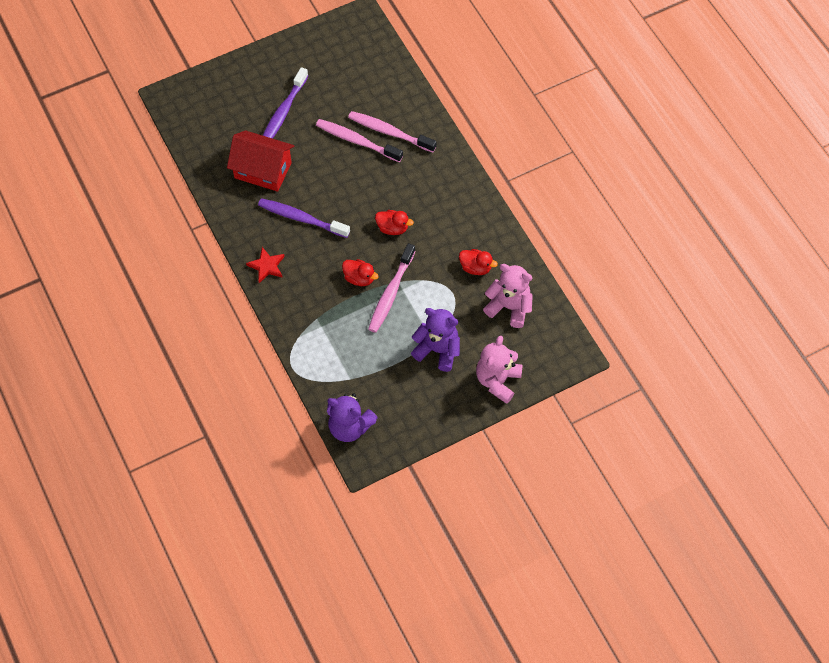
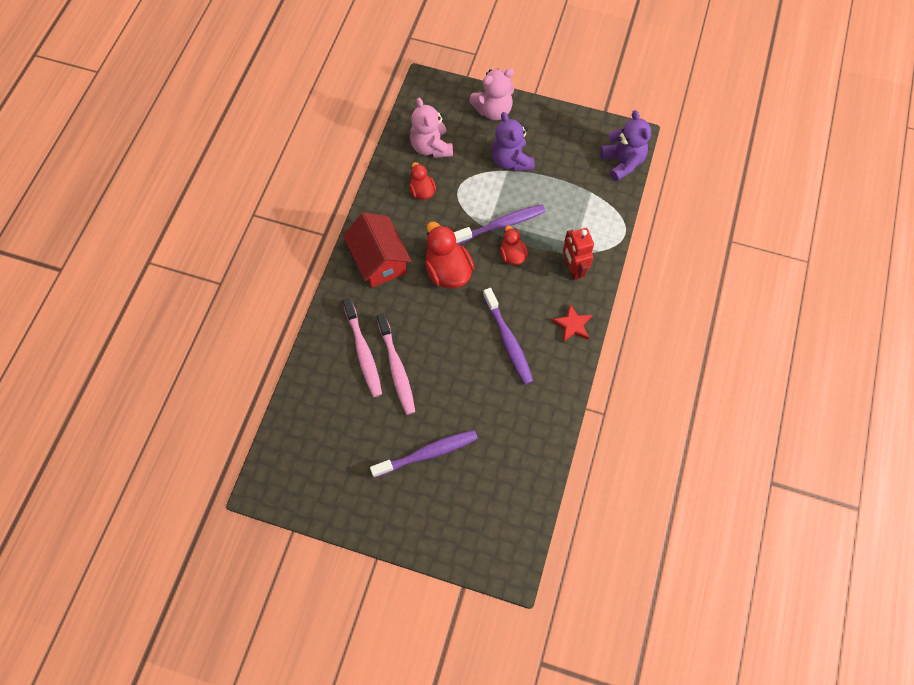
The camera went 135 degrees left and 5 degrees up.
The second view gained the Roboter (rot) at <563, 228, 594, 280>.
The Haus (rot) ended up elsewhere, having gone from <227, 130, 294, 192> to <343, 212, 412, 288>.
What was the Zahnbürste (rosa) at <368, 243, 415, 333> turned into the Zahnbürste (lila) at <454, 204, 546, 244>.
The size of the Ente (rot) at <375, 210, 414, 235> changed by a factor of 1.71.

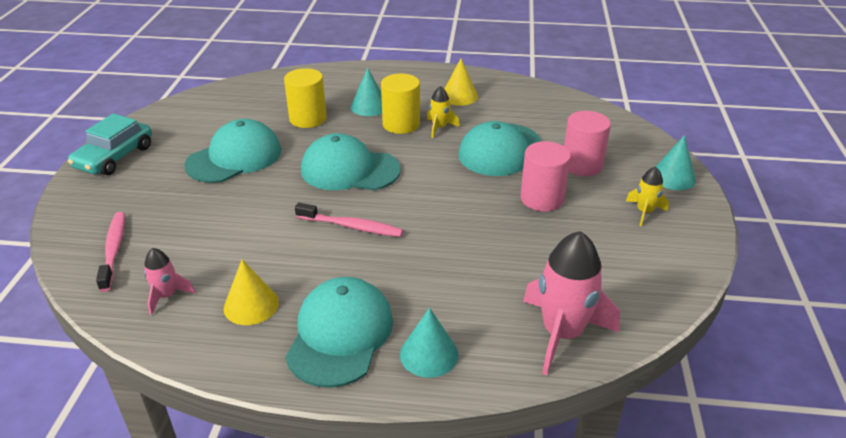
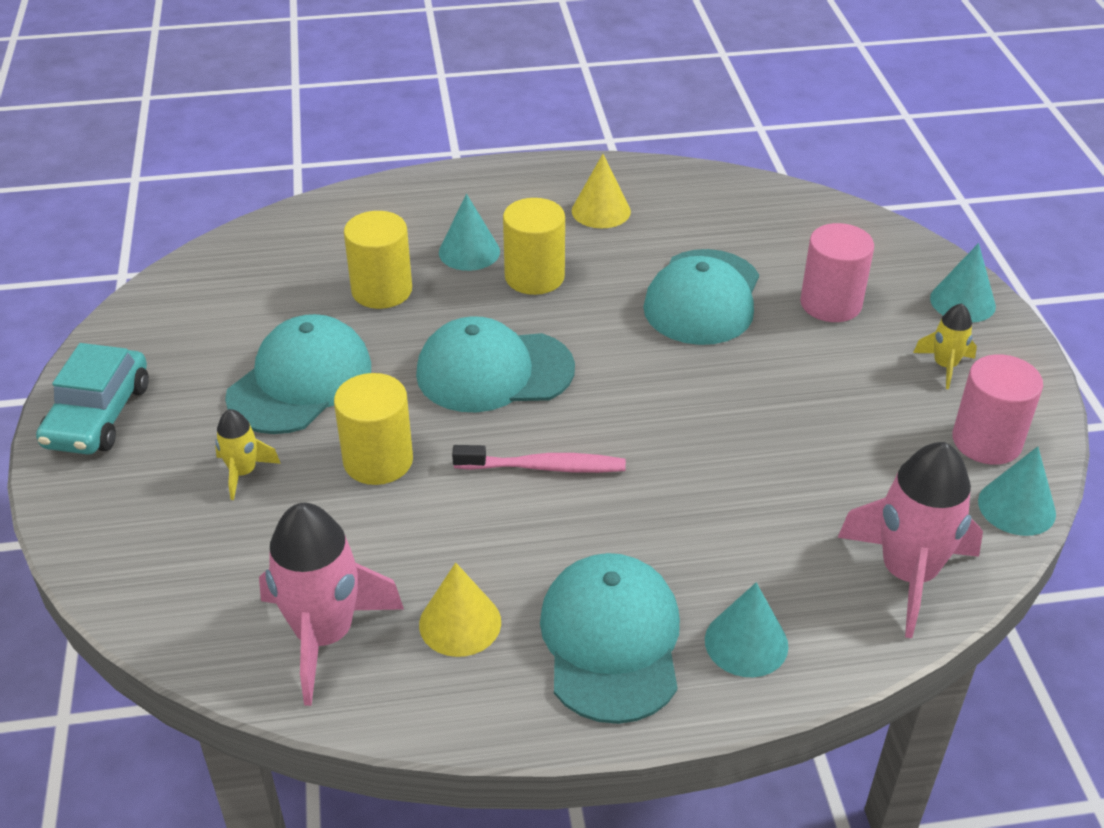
The camera went 15 degrees left and 5 degrees up.
The second view lost the Zahnbürste (rosa) at <96, 212, 125, 292>.
The second view gained the Vollzylinder (gelb) at <334, 373, 413, 485>.
The second view gained the Kegel (türkis) at <978, 446, 1056, 536>.
The Rakete (gelb) ended up elsewhere, having gone from <427, 86, 460, 138> to <215, 409, 281, 500>.
The Vollzylinder (rosa) ended up elsewhere, having gone from <520, 141, 571, 211> to <952, 354, 1043, 465>.
The size of the Rakete (rosa) at <144, 248, 195, 315> changed by a factor of 1.98.

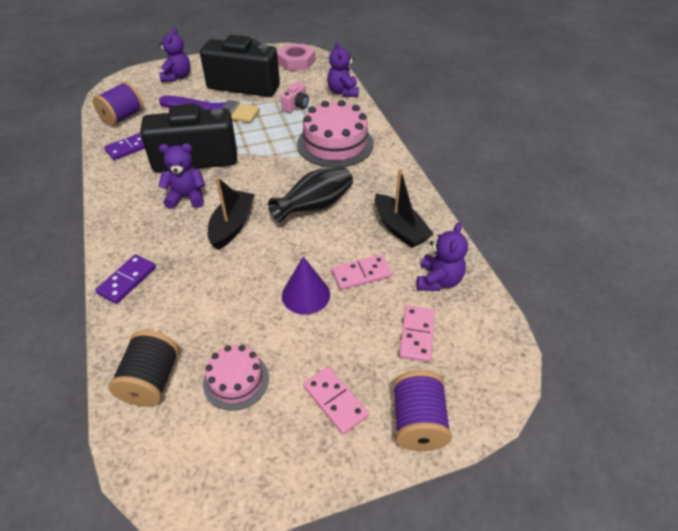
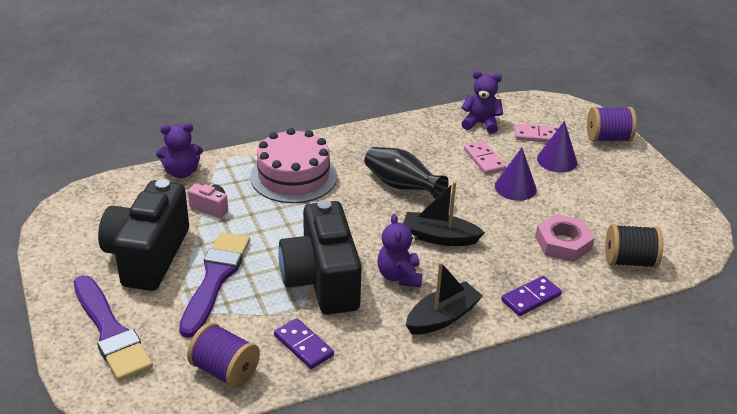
The camera went 95 degrees left and 10 degrees down.
The second view lost the Kuchen (rosa) at <203, 345, 269, 411>.
The second view lost the Dominostein (rosa) at <303, 367, 369, 435>.
The second view gained the Kegel (lila) at <537, 121, 577, 172>.
The Sechskantmutter (rosa) ended up elsewhere, having gone from <277, 44, 315, 71> to <535, 214, 595, 262>.
The Boot (schwarz) ended up elsewhere, having gone from <375, 169, 434, 248> to <406, 262, 483, 335>.
Where the Teddybär (lila) stood at <159, 27, 190, 82>, the Pinsel (lila) came to stand at <74, 275, 153, 381>.
The Dominostein (lila) at <95, 254, 156, 304> ended up facing another way, 60 degrees counterclockwise from before.

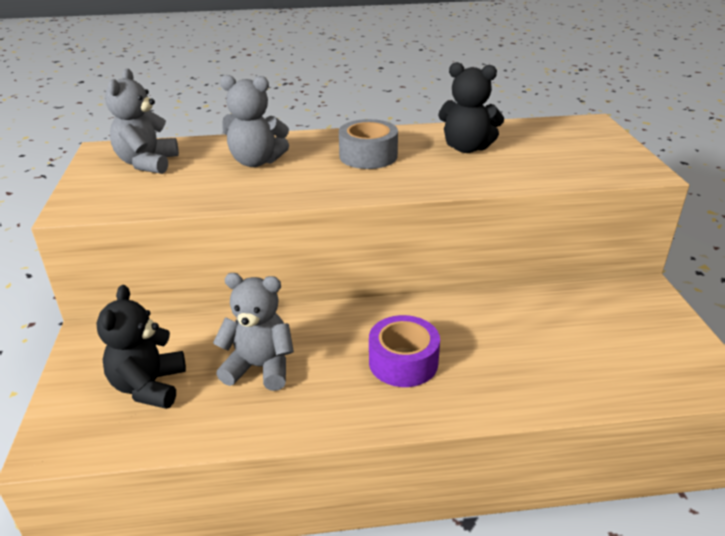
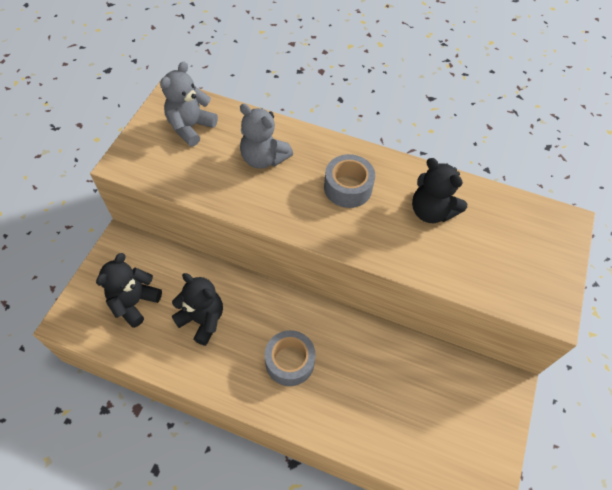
The camera went 25 degrees right and 25 degrees up.
What was the Teddybär (grau) at <213, 273, 294, 391> turned into the Teddybär (schwarz) at <171, 273, 223, 346>.
What was the Klebeband (lila) at <369, 315, 440, 387> turned into the Klebeband (grau) at <265, 330, 316, 386>.

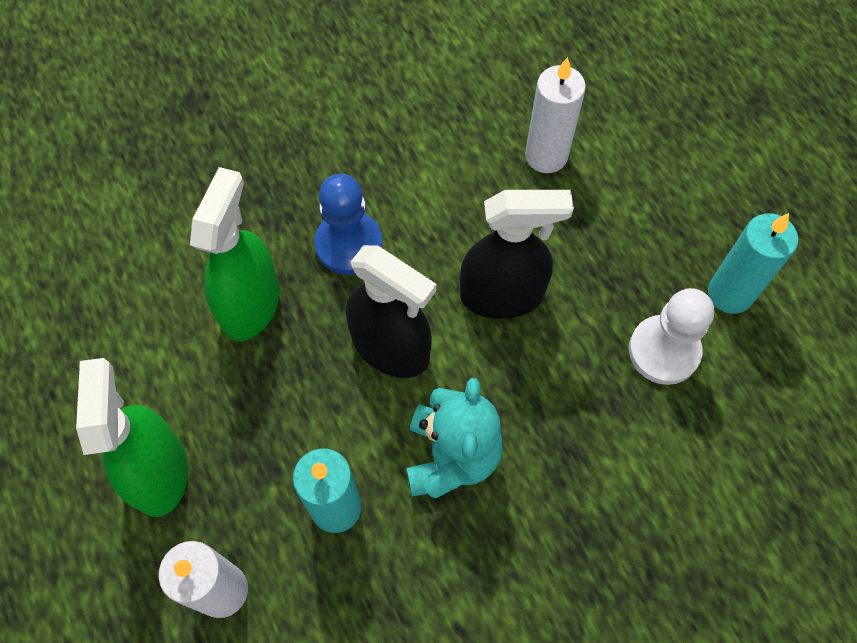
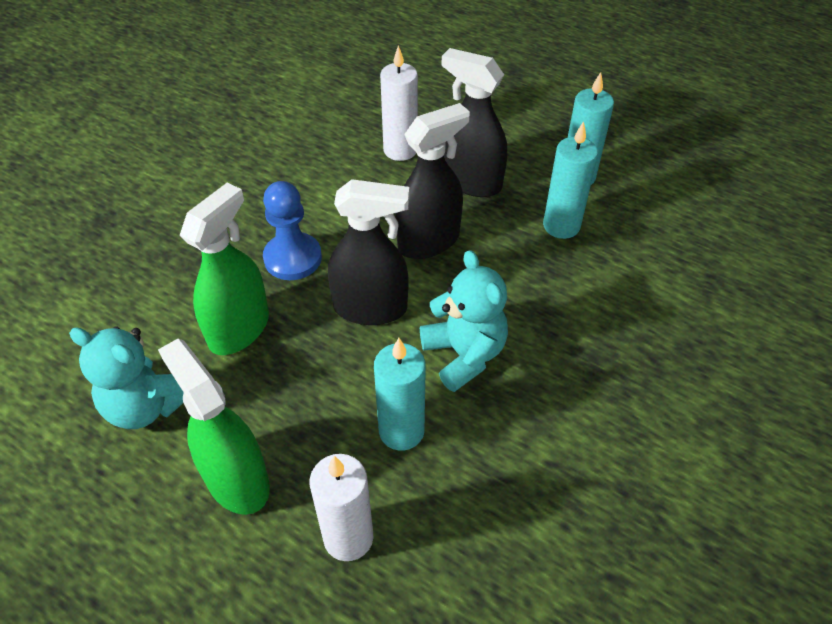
The camera went 30 degrees left and 15 degrees down.
The second view gained the Teddybär (türkis) at <69, 327, 184, 429>.
The second view gained the Sprühflasche (schwarz) at <441, 48, 507, 197>.
Where the Bauer (weiß) stood at <629, 288, 714, 385>, the Kerze (türkis) came to stand at <543, 121, 598, 239>.
The Sprühflasche (grün) at <190, 167, 280, 341> ended up facing another way, 45 degrees clockwise from before.

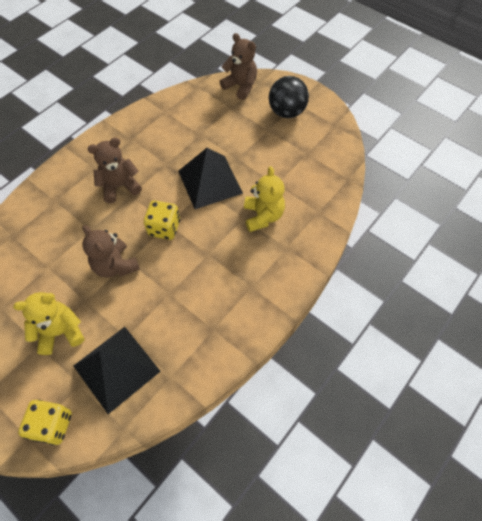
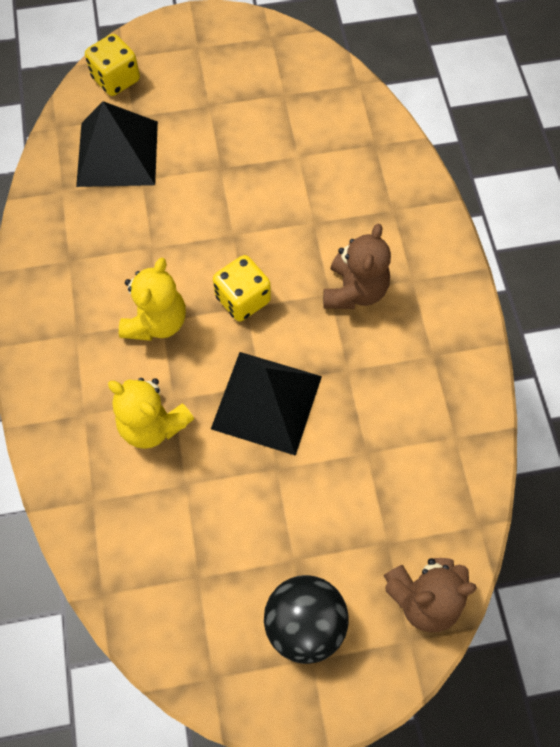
The camera went 130 degrees right and 5 degrees up.
The second view lost the Teddybär (braun) at <82, 225, 140, 278>.
The Teddybär (gelb) ended up elsewhere, having gone from <13, 292, 84, 355> to <119, 258, 186, 341>.

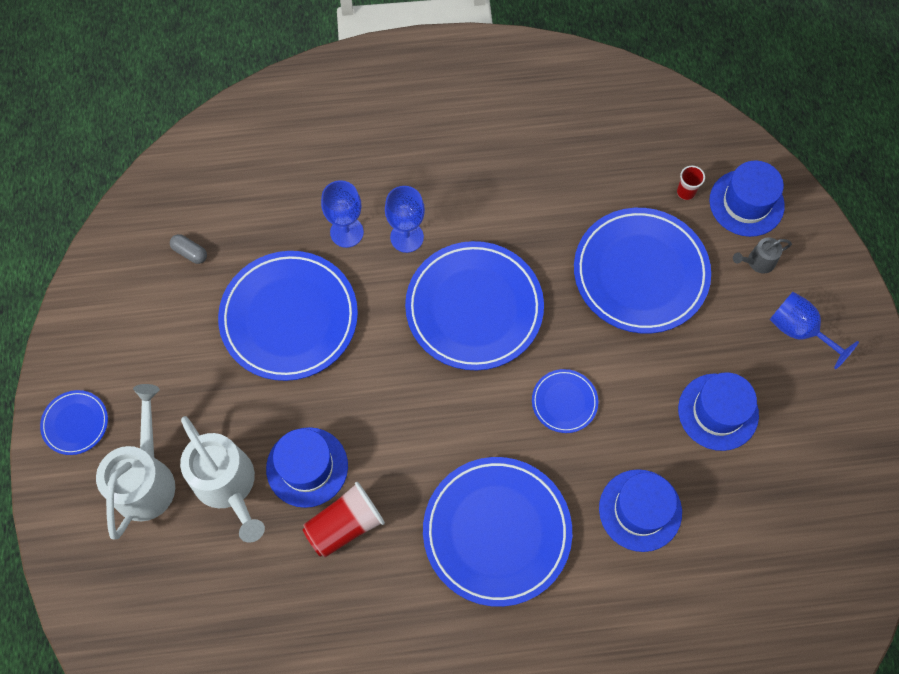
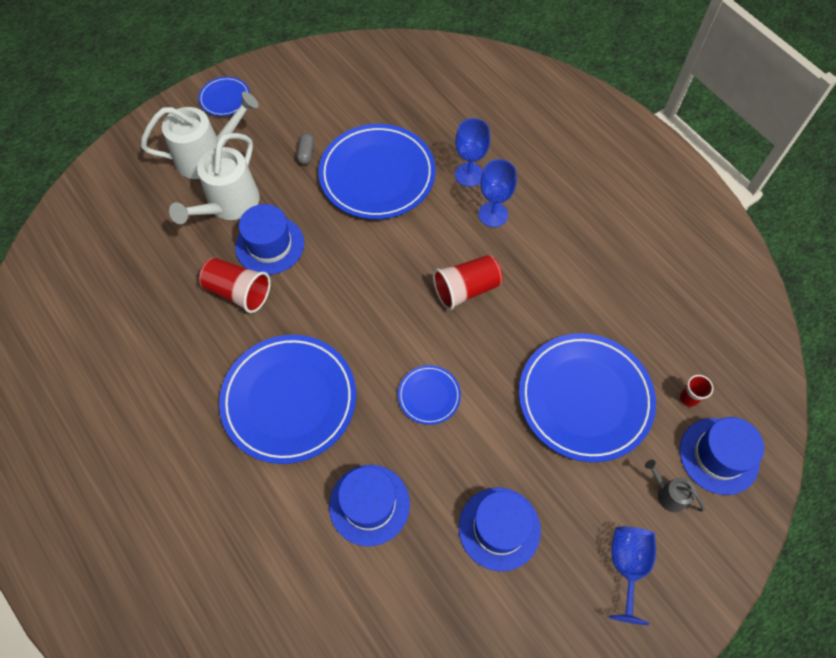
The camera went 60 degrees right and 5 degrees down.
The Kapsel (grau) ended up elsewhere, having gone from <170, 234, 207, 264> to <297, 133, 314, 165>.
Where the Teller (blau) stood at <405, 241, 544, 371>, the Becher (rot) came to stand at <433, 255, 503, 310>.

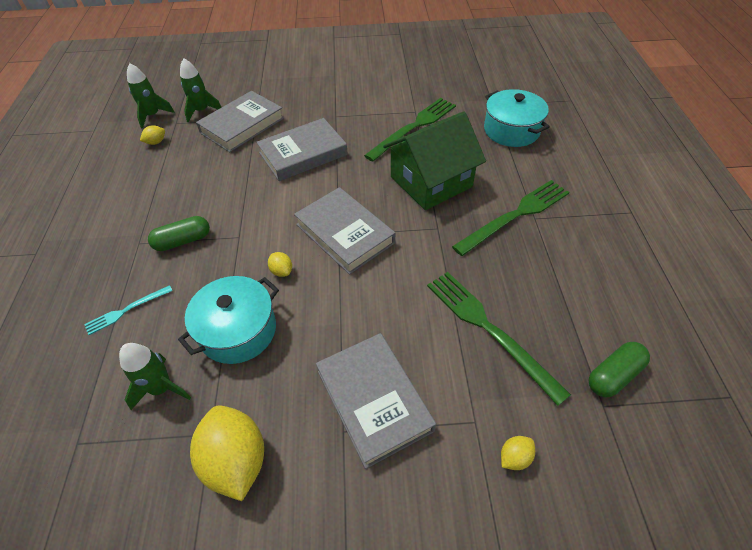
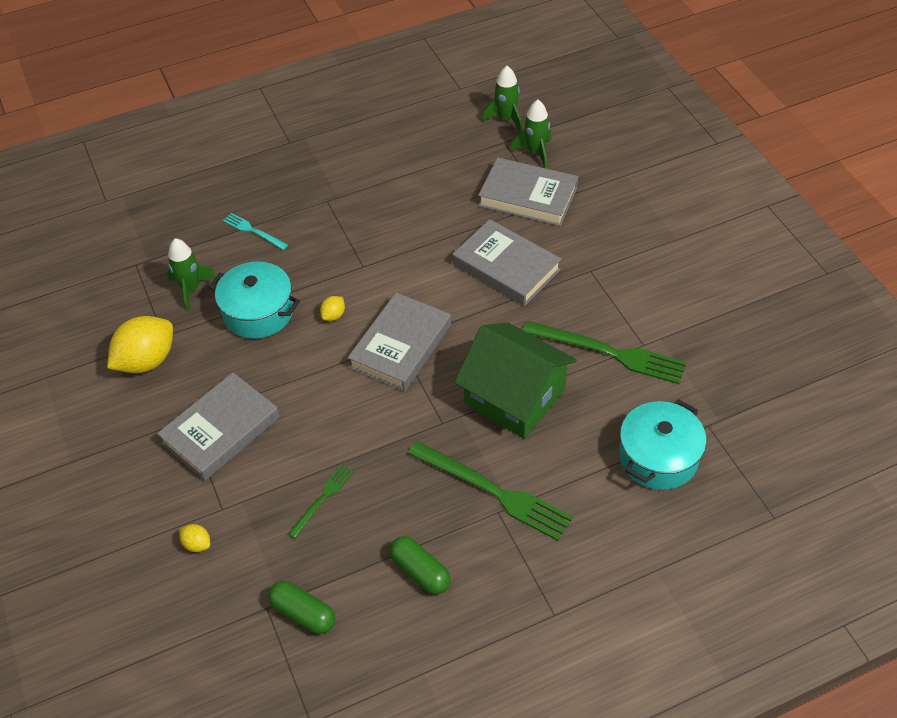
The camera went 70 degrees right and 0 degrees up.
The second view lost the Zitrone (gelb) at <140, 125, 165, 145>.
The Kapsel (grün) ended up elsewhere, having gone from <148, 216, 210, 251> to <389, 536, 451, 595>.
The size of the Gabel (grün) at <427, 272, 571, 406> changed by a factor of 0.52.

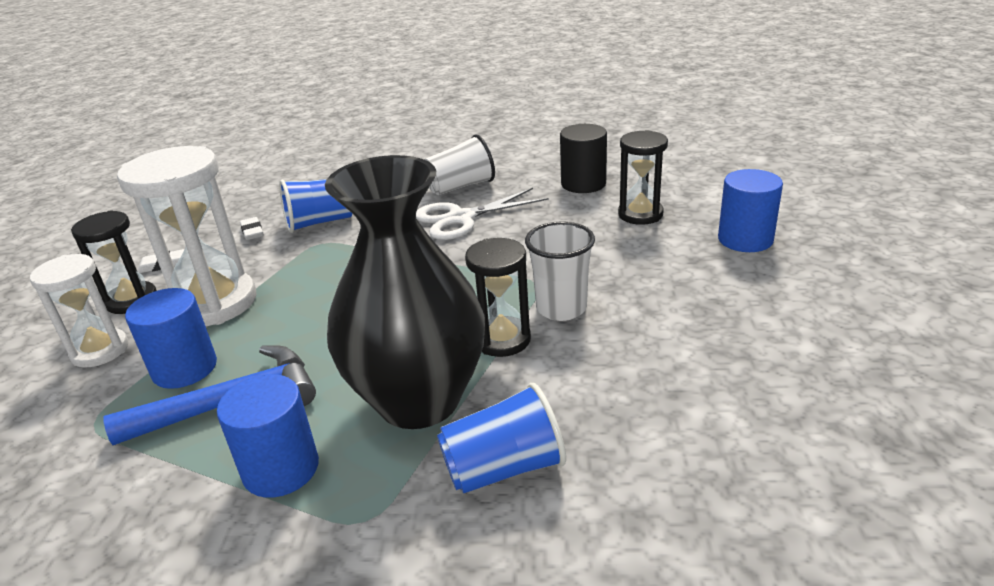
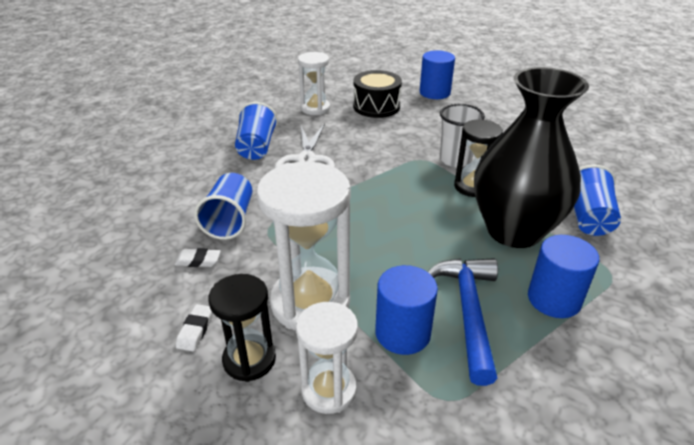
The camera went 65 degrees left and 5 degrees up.
Where the Vollzylinder (schwarz) stood at <560, 124, 607, 193>, the Sanduhr (weiß) came to stand at <298, 52, 330, 115>.
Where the Sanduhr (schwarz) stood at <618, 130, 668, 225>, the Trommel (schwarz) came to stand at <353, 70, 402, 118>.
What was the Becher (weiß) at <424, 134, 495, 195> turned into the Becher (blau) at <235, 102, 278, 160>.

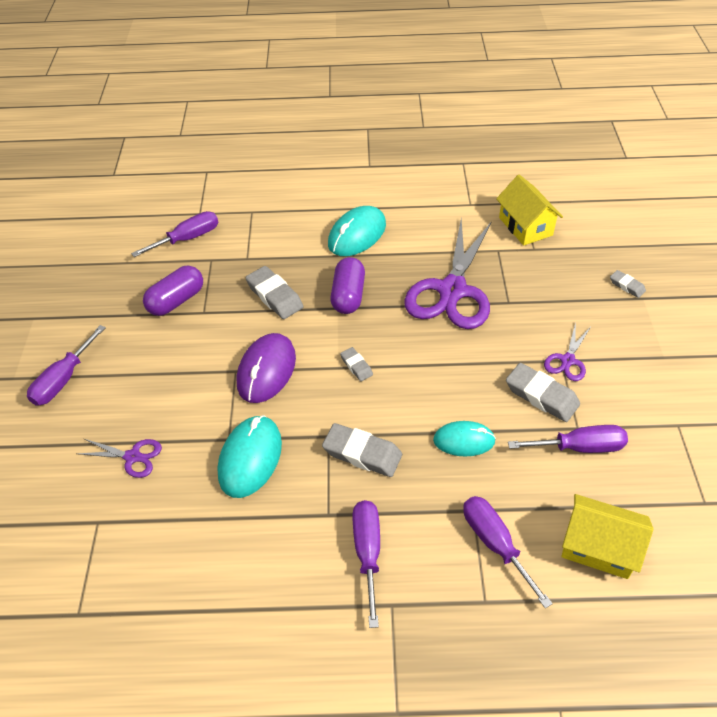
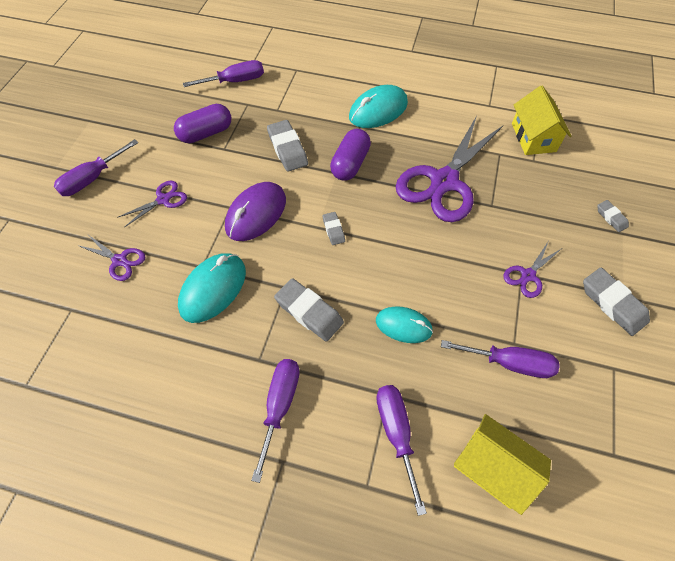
The camera went 15 degrees right and 10 degrees up.
The second view gained the Schere (lila) at <117, 181, 187, 228>.
The Radiergummi (grau) ended up elsewhere, having gone from <506, 363, 580, 422> to <583, 268, 650, 336>.

